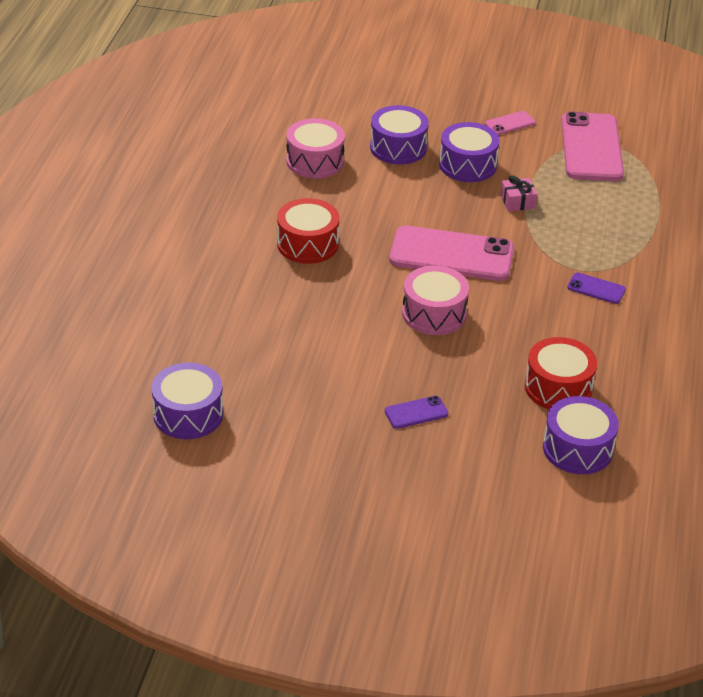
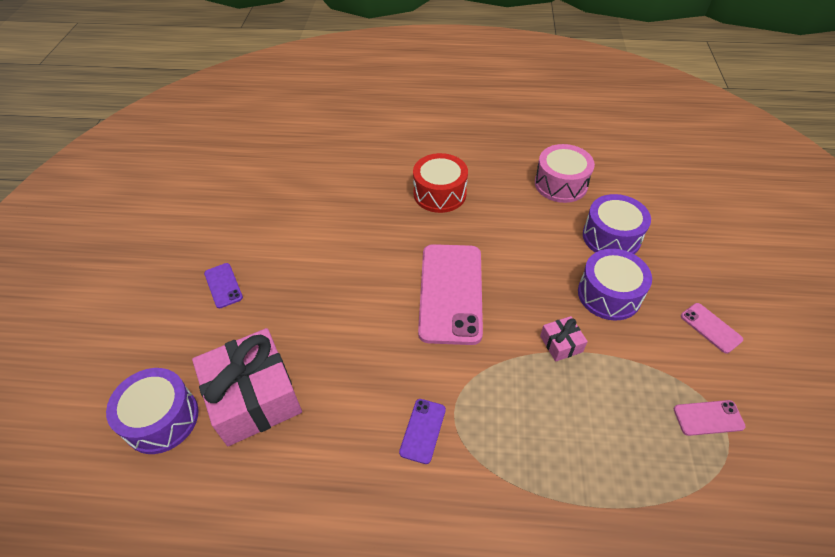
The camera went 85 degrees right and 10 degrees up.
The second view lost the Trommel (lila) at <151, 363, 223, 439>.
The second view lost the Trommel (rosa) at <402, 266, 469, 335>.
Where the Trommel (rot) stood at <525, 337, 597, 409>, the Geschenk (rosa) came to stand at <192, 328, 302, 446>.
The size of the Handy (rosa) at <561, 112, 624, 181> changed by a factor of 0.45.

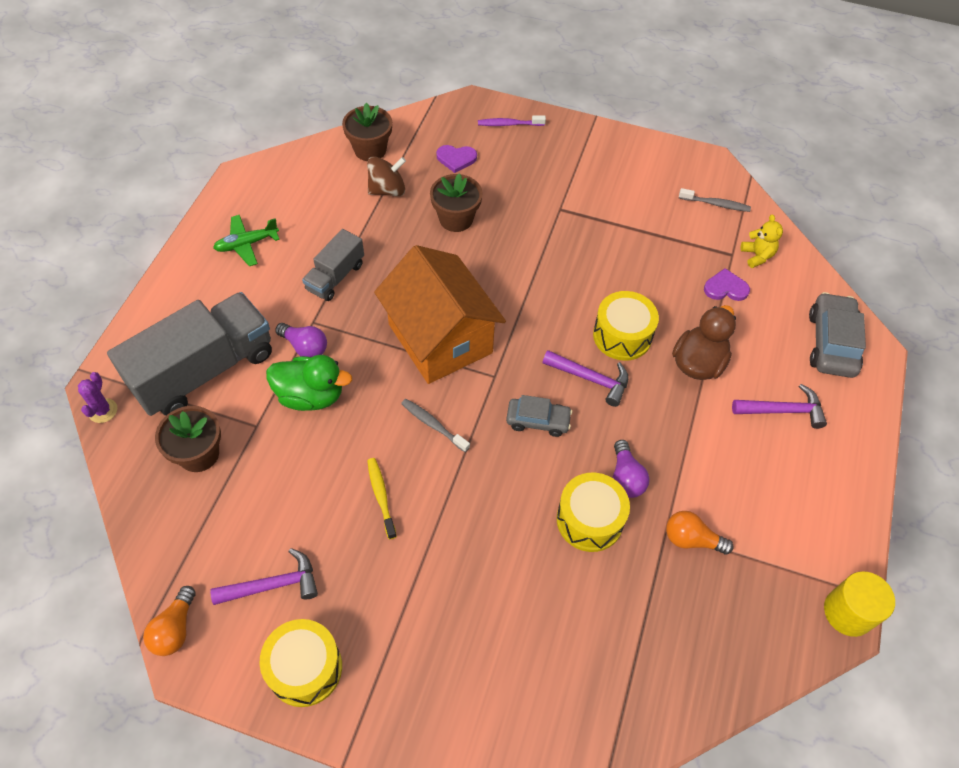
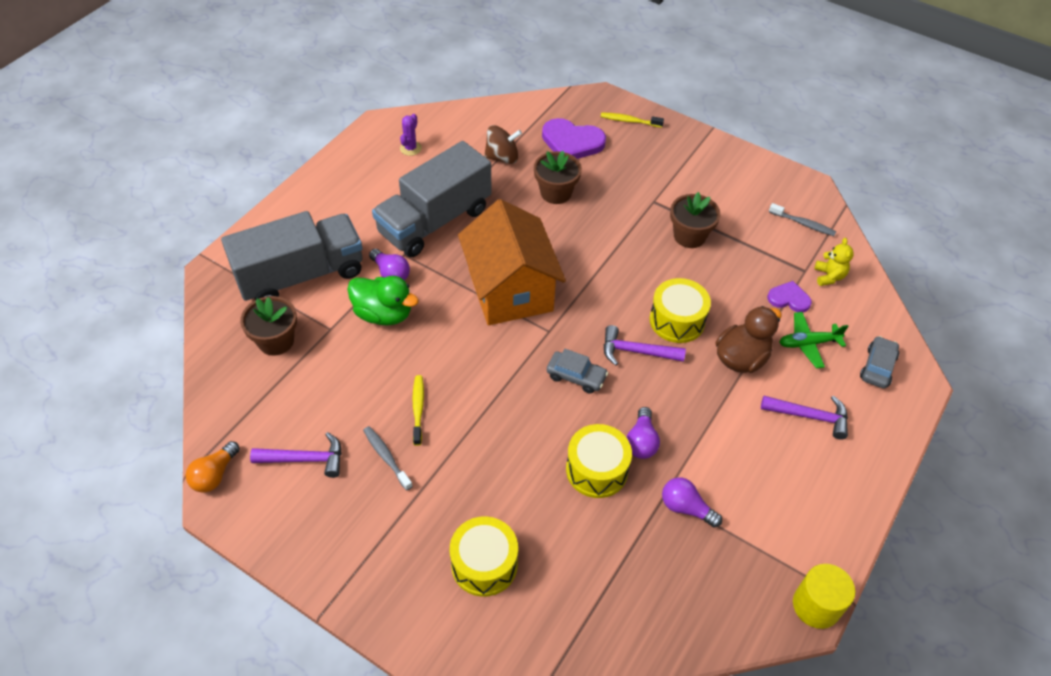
The camera went 15 degrees right and 5 degrees down.
The Kaktus (lila) ended up elsewhere, having gone from <78, 372, 117, 423> to <400, 114, 422, 156>.
The Flugzeug (grün) ended up elsewhere, having gone from <213, 215, 280, 266> to <779, 312, 848, 368>.
The Trommel (gelb) ended up elsewhere, having gone from <260, 619, 342, 707> to <450, 516, 518, 597>.
The Blumentopf (braun) ended up elsewhere, having gone from <342, 103, 392, 161> to <670, 192, 721, 248>.
The Zahnbürste (grau) ended up elsewhere, having gone from <401, 399, 470, 452> to <363, 426, 413, 491>.
What was the Zahnbürste (lila) at <478, 115, 546, 126> turned into the Zahnbürste (gelb) at <601, 113, 664, 128>.
What was the Glühbirne (orange) at <666, 511, 734, 555> turned into the Glühbirne (lila) at <662, 477, 722, 528>.
The Hammer (lila) at <542, 350, 628, 407> ended up facing another way, 150 degrees clockwise from before.
The size of the Lastwagen (grau) at <302, 229, 364, 301> changed by a factor of 1.93.
The size of the Herz (lila) at <436, 145, 477, 173> changed by a factor of 1.73.
The size of the Auto (grau) at <809, 292, 866, 378> changed by a factor of 0.64.

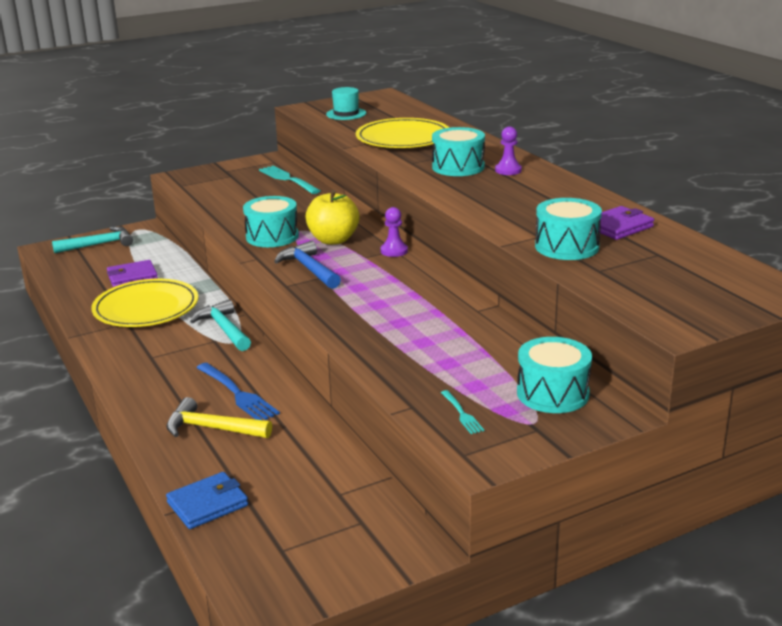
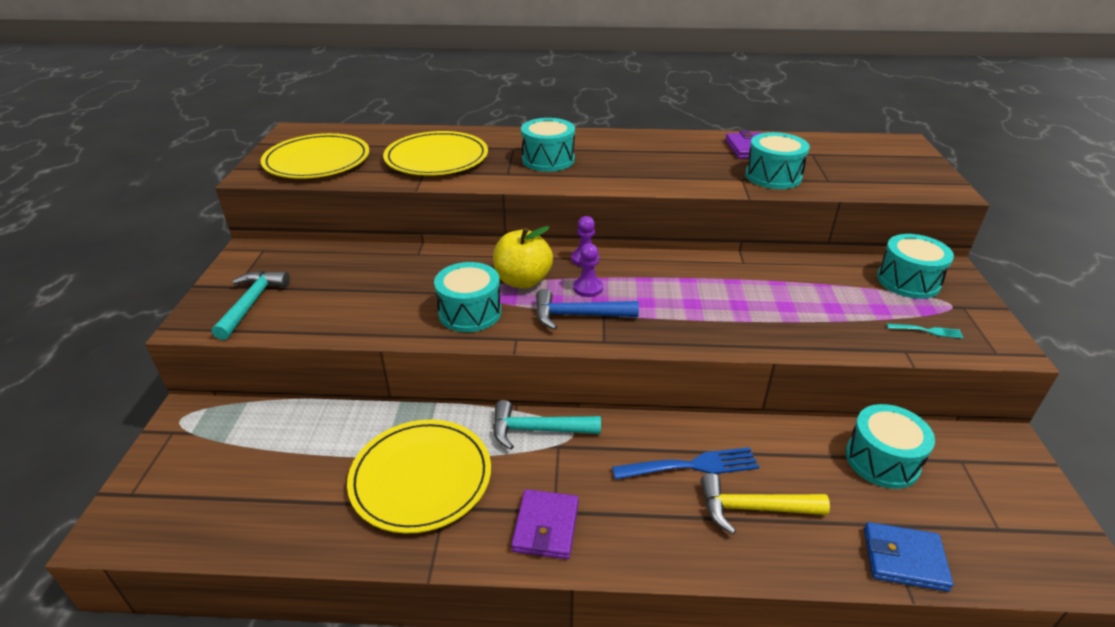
The camera went 60 degrees left and 10 degrees up.
The second view lost the Gabel (türkis) at <259, 165, 320, 194>.
The second view gained the Trommel (türkis) at <845, 404, 935, 489>.
The Hammer (türkis) ended up elsewhere, having gone from <52, 227, 133, 253> to <212, 271, 290, 340>.
The Geldbörse (lila) ended up elsewhere, having gone from <107, 260, 158, 287> to <511, 489, 579, 559>.
The Bauer (lila) ended up elsewhere, having gone from <495, 127, 522, 175> to <573, 243, 603, 297>.
Where the Hut (türkis) stood at <326, 87, 366, 120>, the Teller (gelb) came to stand at <260, 133, 369, 179>.
The Hammer (gelb) at <166, 397, 272, 438> ended up facing another way, 45 degrees clockwise from before.
The Geldbörse (blau) at <166, 472, 248, 529> ended up facing another way, 75 degrees counterclockwise from before.

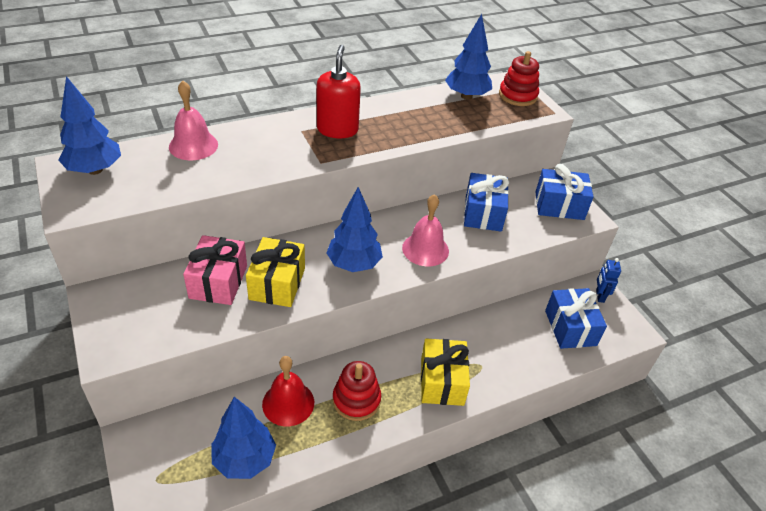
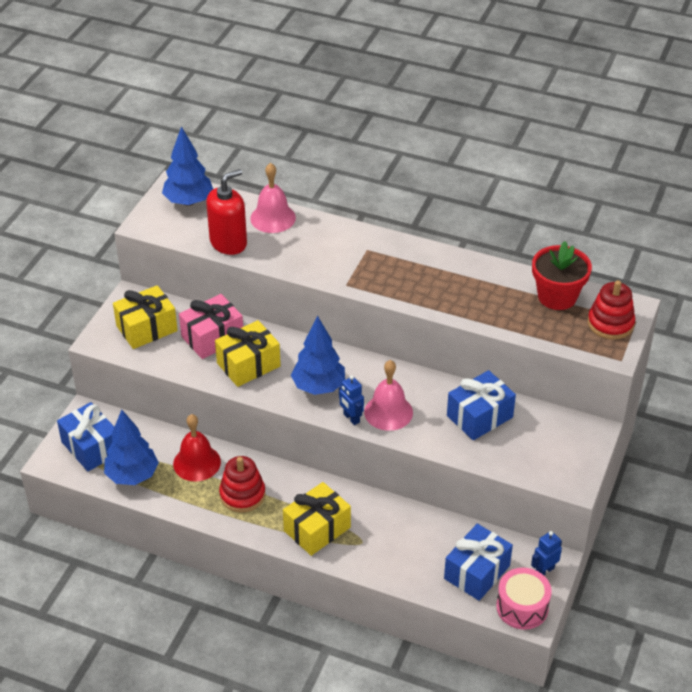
The camera went 50 degrees right and 0 degrees up.
The second view gained the Geschenk (gelb) at <113, 285, 178, 349>.
The second view gained the Roboter (blau) at <339, 375, 364, 425>.
The second view gained the Trommel (rosa) at <496, 568, 552, 630>.
The Seifenspender (rot) ended up elsewhere, having gone from <317, 45, 361, 138> to <206, 169, 247, 255>.
The Geschenk (blau) ended up elsewhere, having gone from <535, 164, 594, 220> to <57, 402, 114, 471>.
Where the Baum (blau) stood at <445, 14, 492, 100>, the Blumentopf (rot) came to stand at <532, 241, 592, 310>.

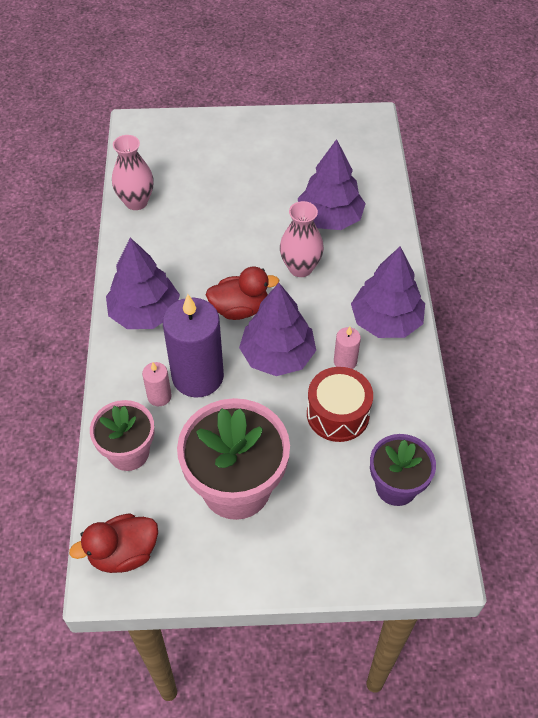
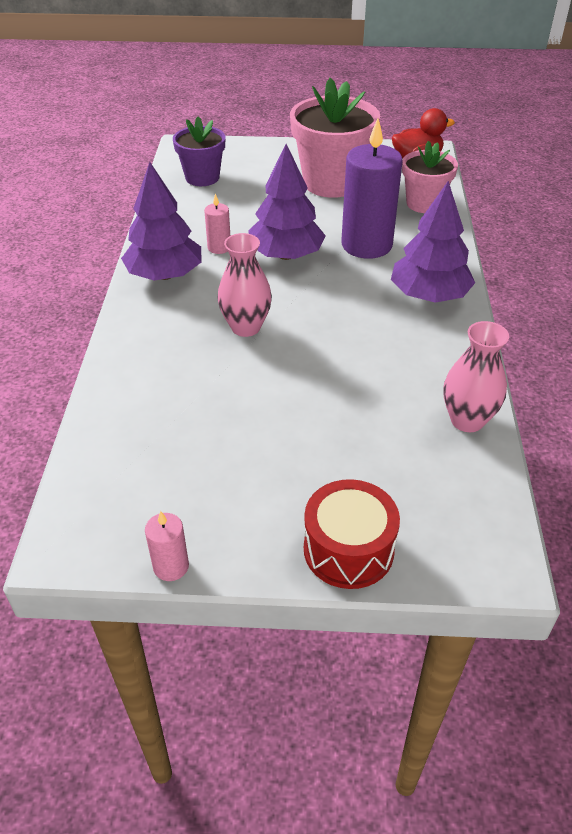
The camera went 175 degrees left and 10 degrees down.
The second view lost the Ente (rot) at <206, 267, 279, 320>.
The second view lost the Baum (lila) at <298, 139, 366, 230>.
The Kerze (rosa) ended up elsewhere, having gone from <142, 362, 172, 406> to <145, 511, 189, 581>.
The Trommel (rot) ended up elsewhere, having gone from <307, 367, 373, 442> to <304, 479, 400, 589>.

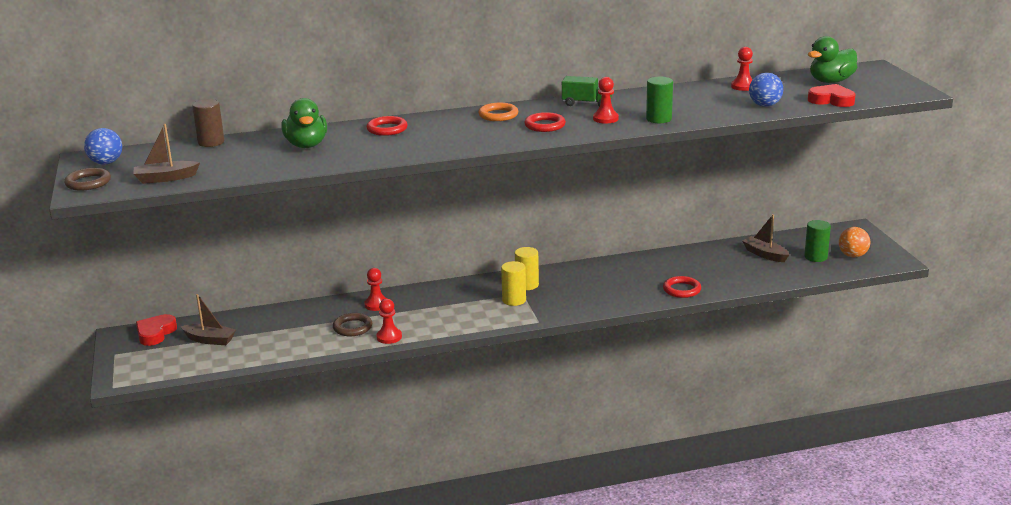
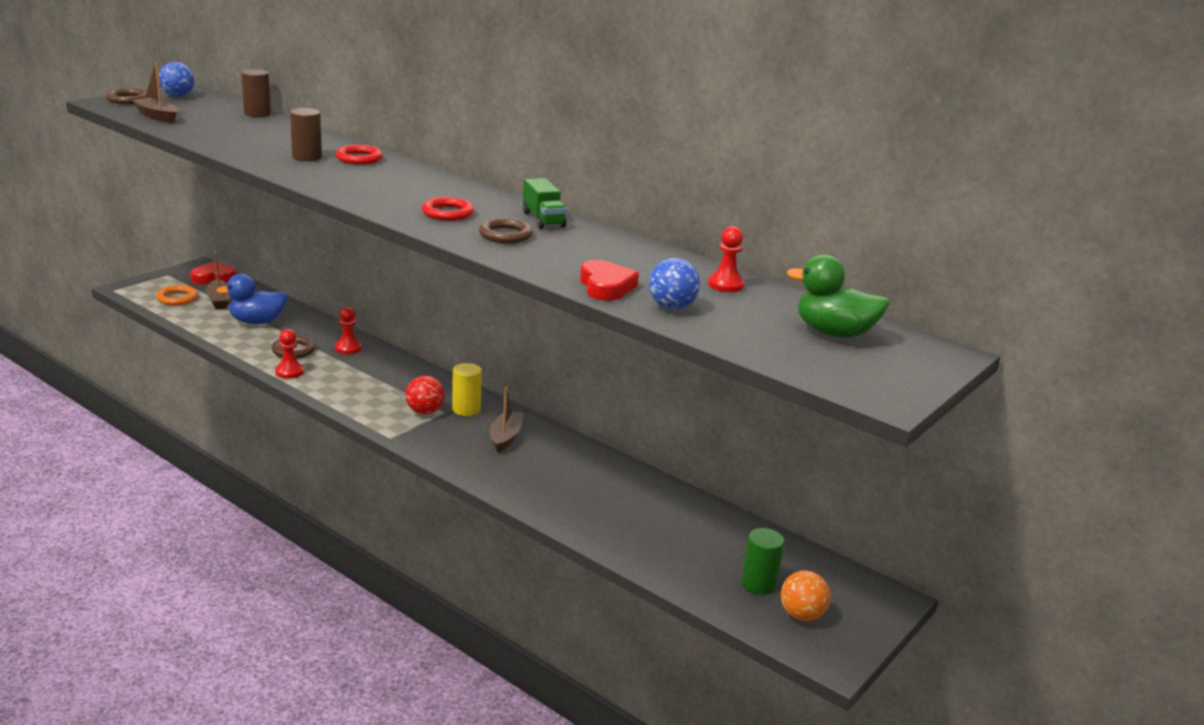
The camera went 50 degrees right and 0 degrees up.
The second view lost the Ente (grün) at <282, 98, 327, 148>.
The second view lost the Vollzylinder (grün) at <646, 77, 673, 123>.
The second view lost the Ring (rot) at <663, 276, 701, 298>.
The second view gained the Ente (blau) at <216, 274, 288, 324>.
The second view gained the Vollzylinder (braun) at <290, 108, 322, 161>.
The Ring (orange) ended up elsewhere, having gone from <478, 103, 518, 121> to <156, 285, 198, 305>.
The Boot (braun) ended up elsewhere, having gone from <742, 214, 789, 262> to <490, 387, 524, 453>.
The Herz (rot) ended up elsewhere, having gone from <808, 84, 855, 107> to <580, 260, 639, 301>.
Where the Vollzylinder (gelb) stood at <501, 261, 526, 306>, the Ball (rot) came to stand at <406, 376, 445, 414>.
Where the Bauer (rot) stood at <593, 77, 619, 124>, the Ring (braun) came to stand at <479, 218, 533, 243>.

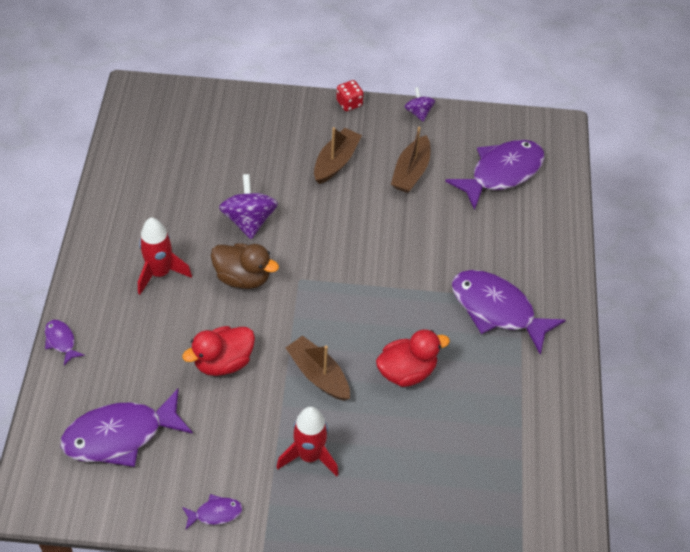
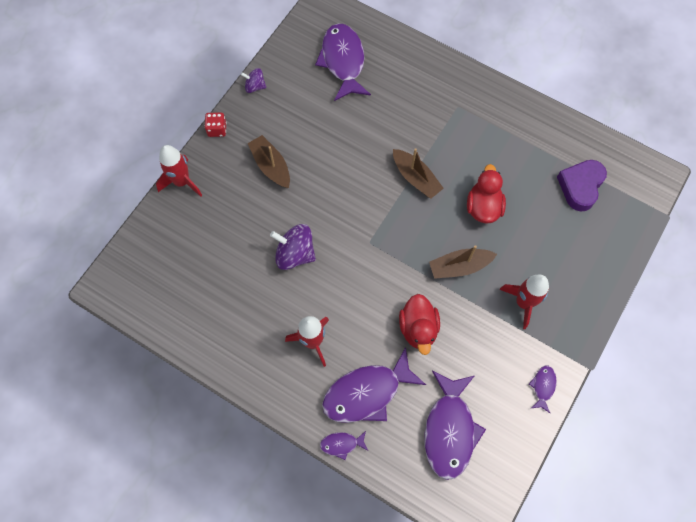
The camera went 60 degrees left and 15 degrees up.
The second view lost the Ente (braun) at <211, 243, 279, 289>.
The second view gained the Rakete (rot) at <156, 145, 202, 197>.
The second view gained the Herz (lila) at <557, 160, 607, 211>.
The Boot (braun) ended up elsewhere, having gone from <391, 127, 430, 193> to <393, 148, 444, 199>.
The Fisch (lila) ended up elsewhere, having gone from <452, 270, 566, 354> to <322, 347, 426, 423>.

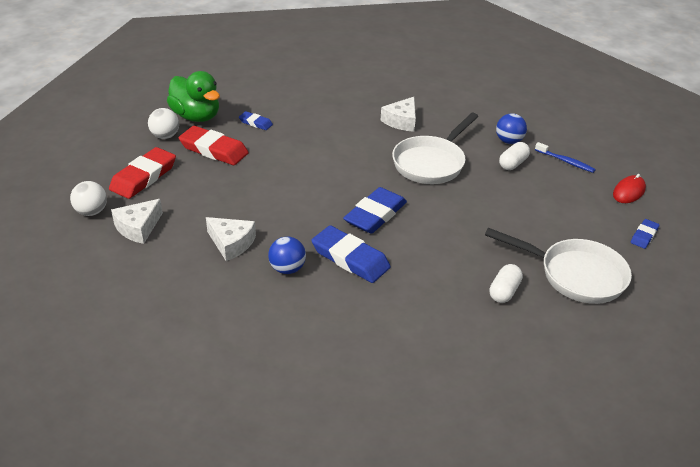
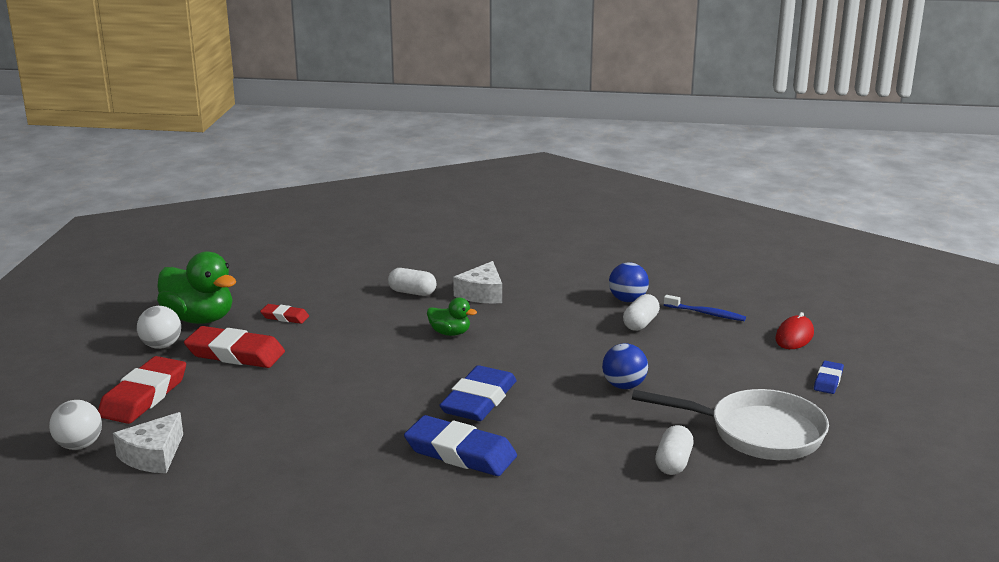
The camera went 10 degrees left and 15 degrees down.
The second view lost the Käse (weiß) at <206, 217, 256, 261>.
The second view lost the Pfanne (weiß) at <392, 113, 478, 184>.
The second view gained the Kapsel (weiß) at <388, 268, 436, 296>.
The second view gained the Ente (grün) at <427, 297, 477, 336>.
The Ball (blau) ended up elsewhere, having gone from <268, 237, 306, 274> to <602, 343, 648, 389>.
What was the Radiergummi (blau) at <239, 111, 273, 130> turned into the Radiergummi (rot) at <260, 304, 309, 324>.

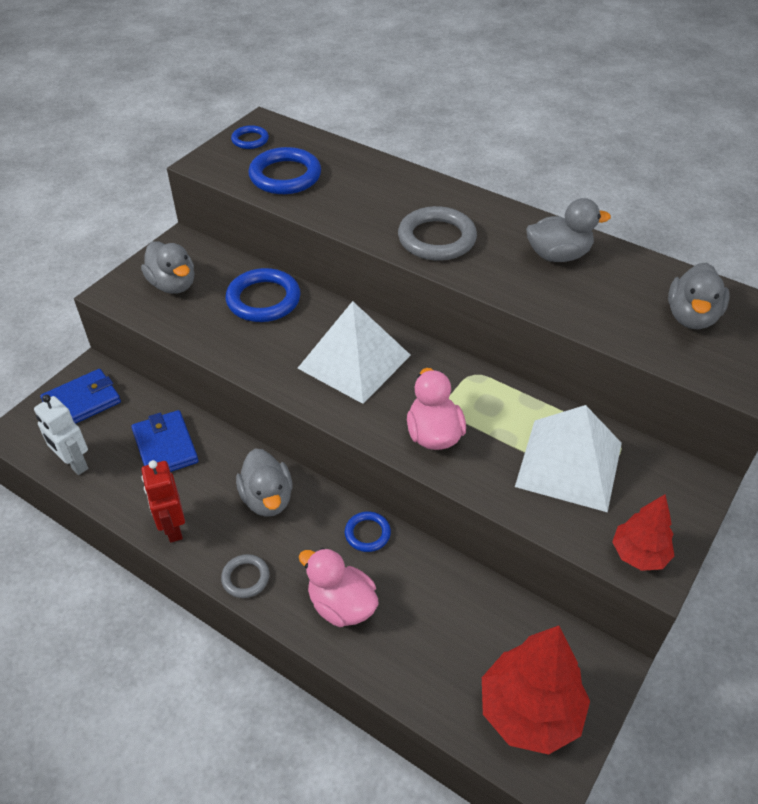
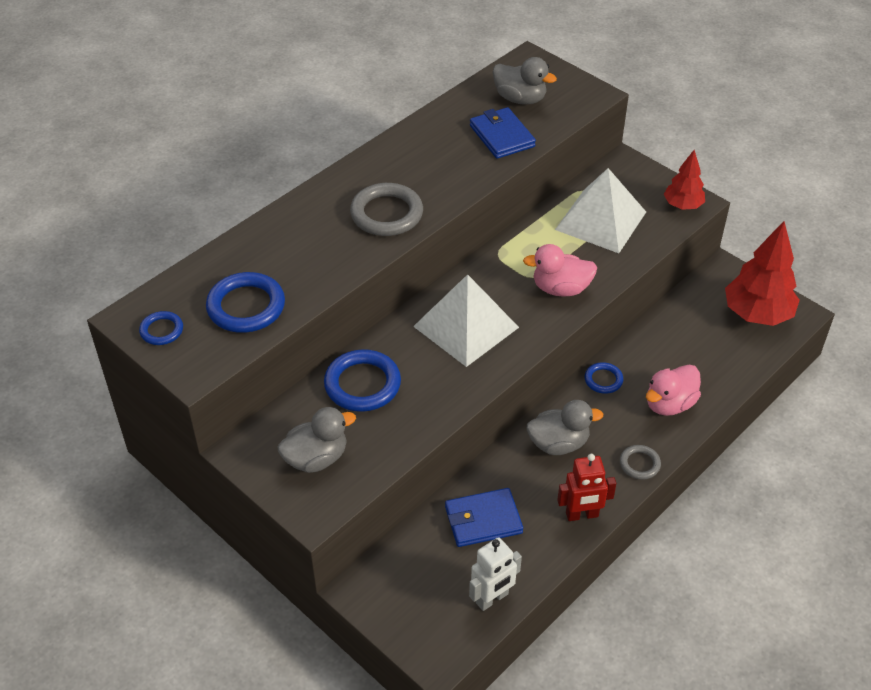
The camera went 80 degrees left and 0 degrees up.
The second view lost the Ente (grau) at <526, 198, 611, 262>.
The Geldbörse (blau) ended up elsewhere, having gone from <40, 369, 121, 424> to <470, 107, 536, 159>.

